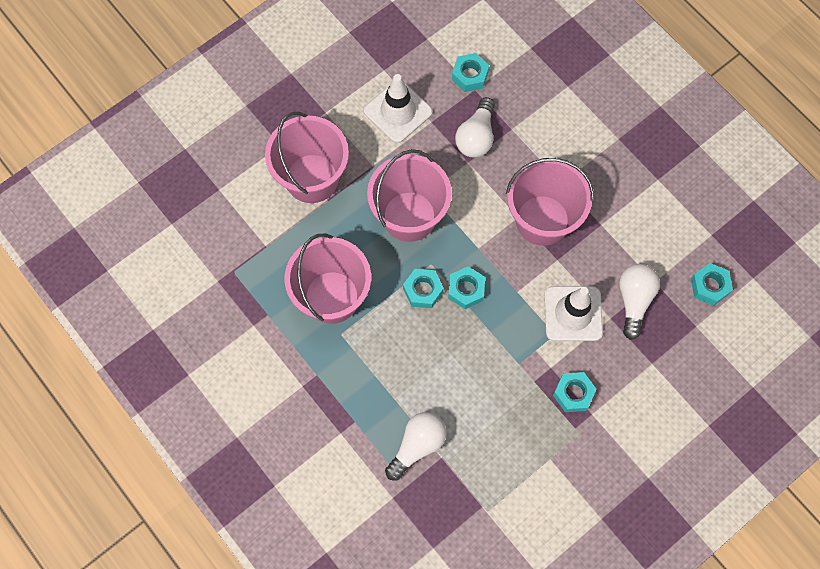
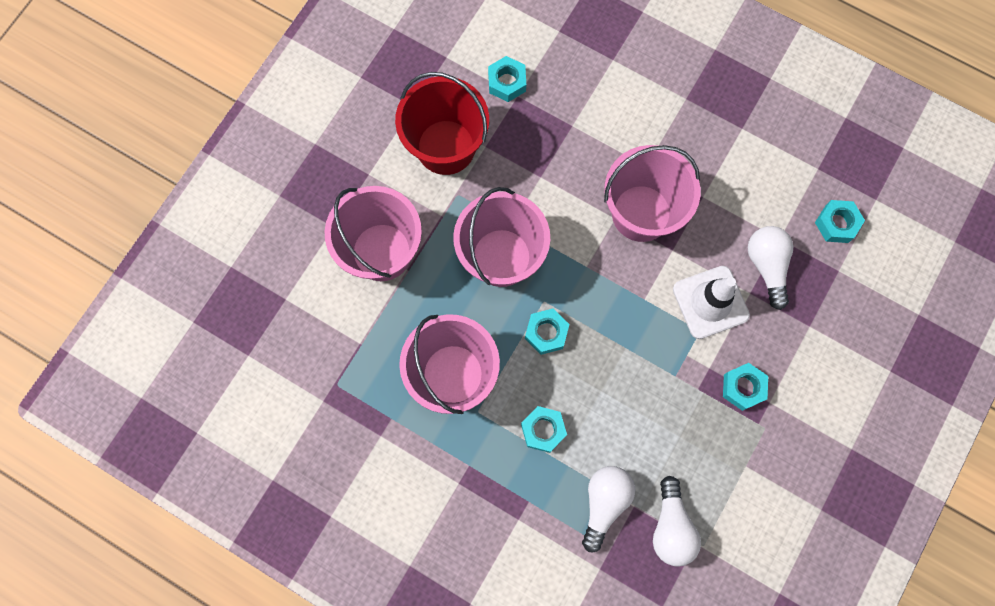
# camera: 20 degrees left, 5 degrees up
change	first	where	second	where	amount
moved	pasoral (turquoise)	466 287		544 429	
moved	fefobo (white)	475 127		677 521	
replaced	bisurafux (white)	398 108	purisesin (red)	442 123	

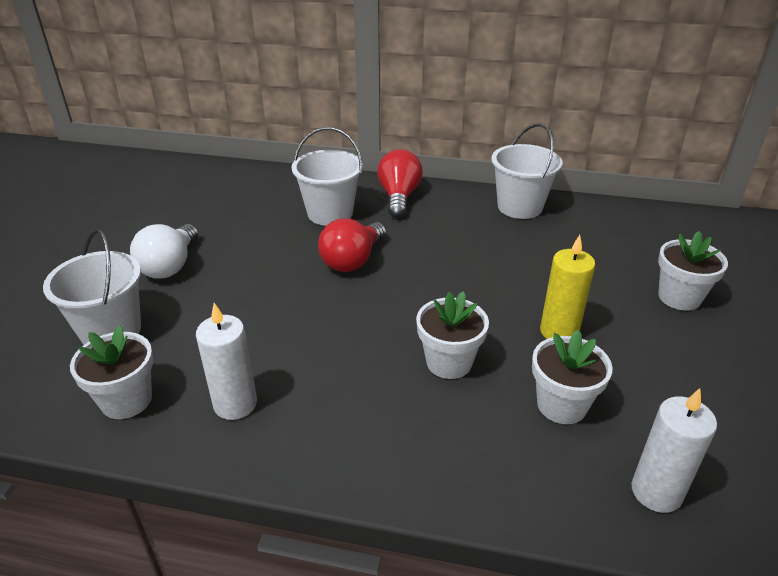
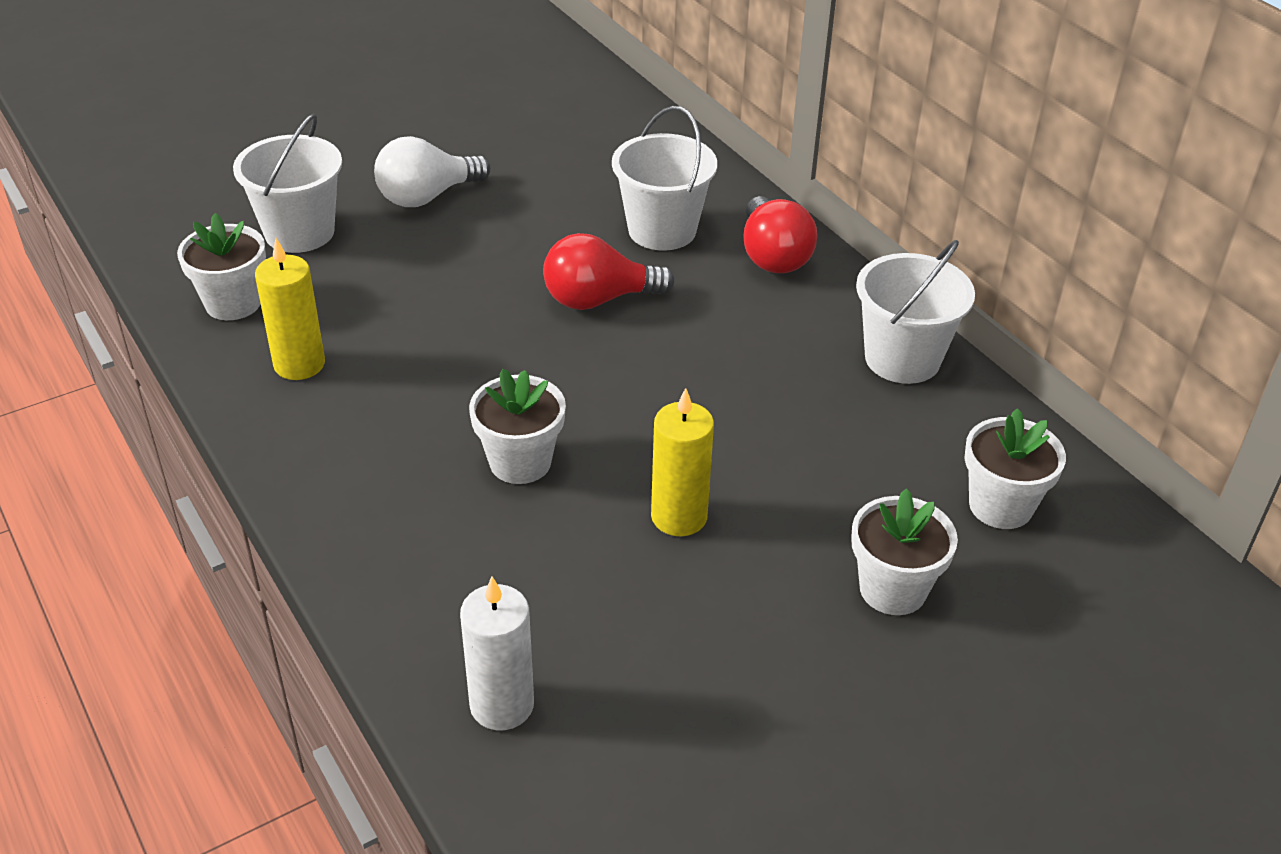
# camera: 45 degrees right, 5 degrees up
change	first	where	second	where	amount
moved	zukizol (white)	572 377		1015 468	
recoloured	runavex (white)	226 361	runavex (yellow)	290 309	
turned	fefobo (red)	400 183		780 234	120 degrees clockwise

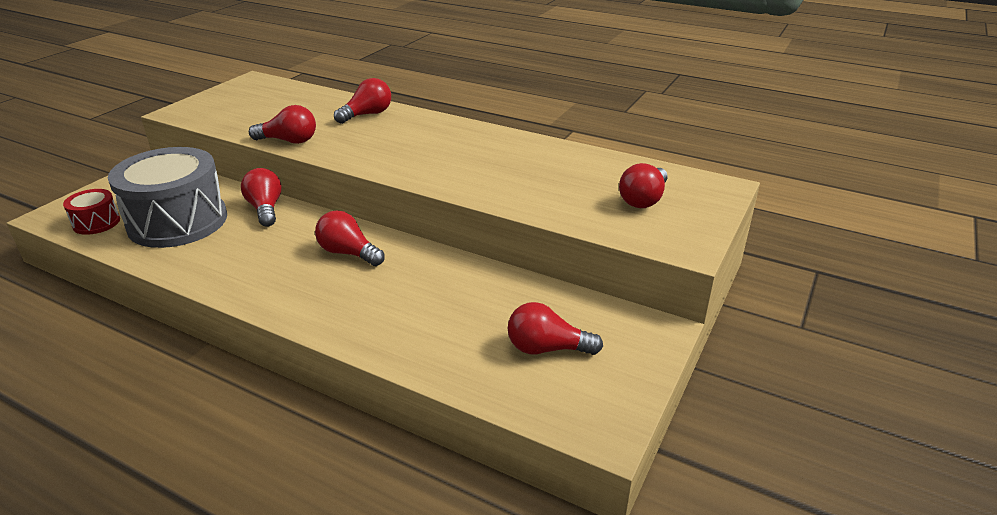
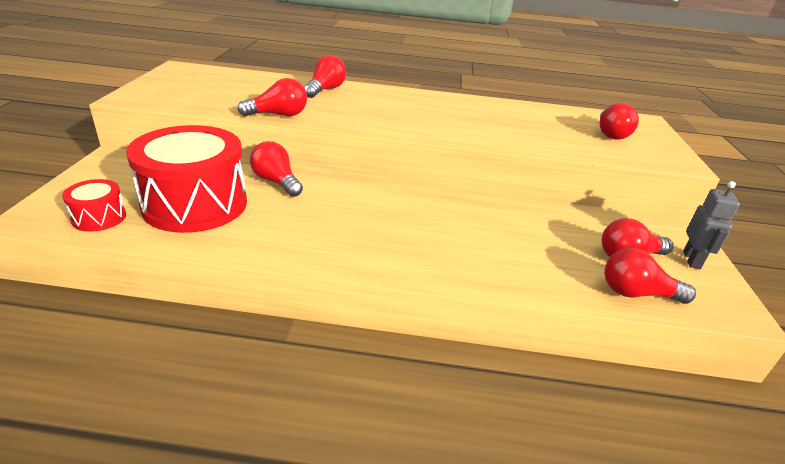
# camera: 25 degrees left, 0 degrees up
change	first	where	second	where	amount
added			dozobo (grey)	711 225	
moved	fefobo (red)	350 238		650 276	
recoloured	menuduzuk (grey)	167 197	menuduzuk (red)	186 179	

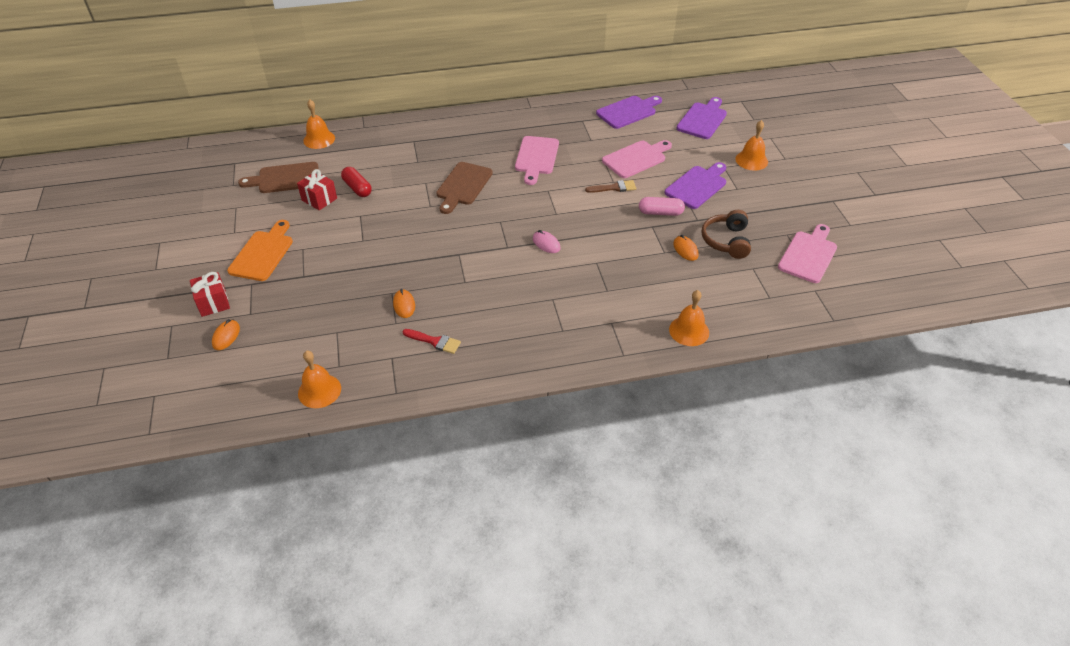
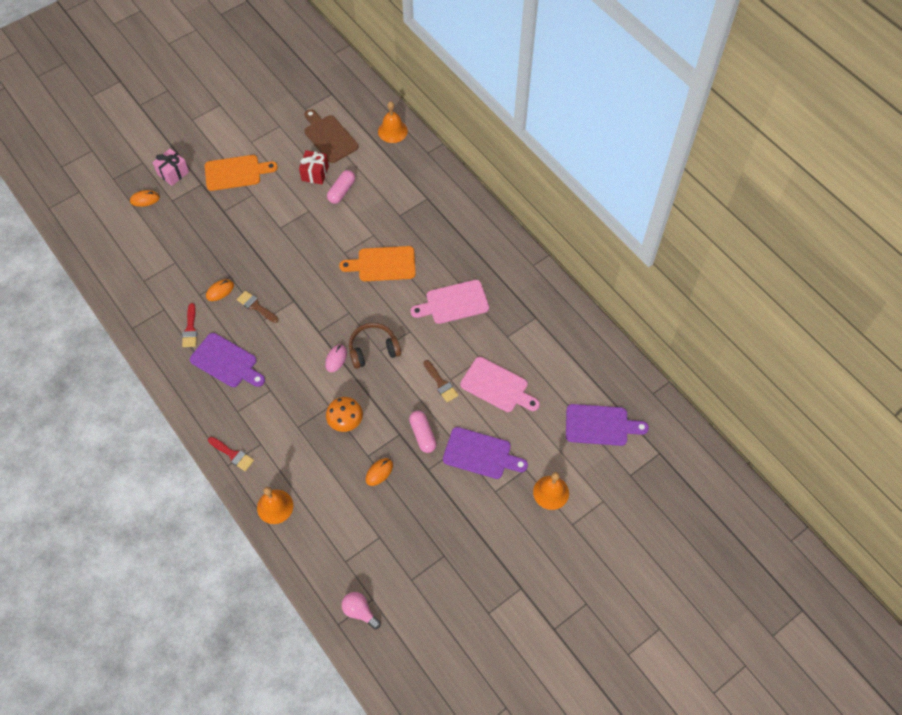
# camera: 65 degrees right, 15 degrees up
change	first	where	second	where	amount
removed	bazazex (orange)	319 379			
removed	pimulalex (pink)	807 253			
added			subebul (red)	231 454	
added			subebul (brown)	258 306	
added			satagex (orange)	344 414	
added			fefobo (pink)	361 610	
moved	pimulalex (purple)	629 112		227 360	
moved	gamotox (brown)	726 234		375 346	
recoloured	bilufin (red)	210 294	bilufin (pink)	170 167	
recoloured	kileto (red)	356 182	kileto (pink)	341 187	
recoloured	pimulalex (brown)	464 188	pimulalex (orange)	377 263	

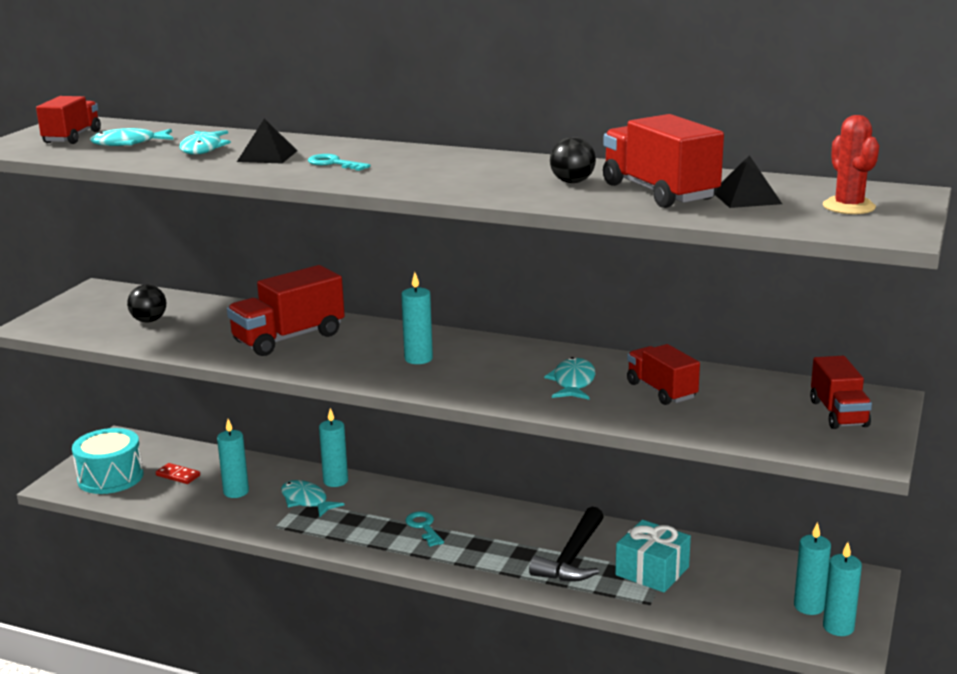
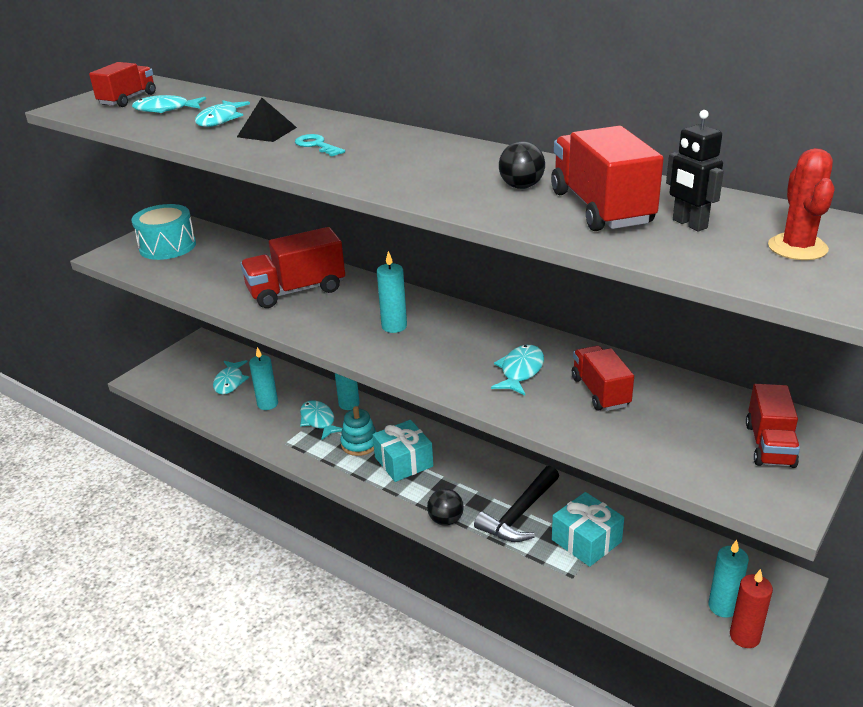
# camera: 15 degrees right, 10 degrees up
change	first	where	second	where	amount
added			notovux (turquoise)	358 431	
moved	menuduzuk (turquoise)	108 461		163 232	
moved	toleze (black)	146 303		445 507	
replaced	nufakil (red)	178 473	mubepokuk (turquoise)	231 377	
replaced	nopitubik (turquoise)	424 529	bilufin (turquoise)	403 451	
replaced	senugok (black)	748 181	dozobo (black)	695 170	
recoloured	runavex (turquoise)	842 589	runavex (red)	751 608	

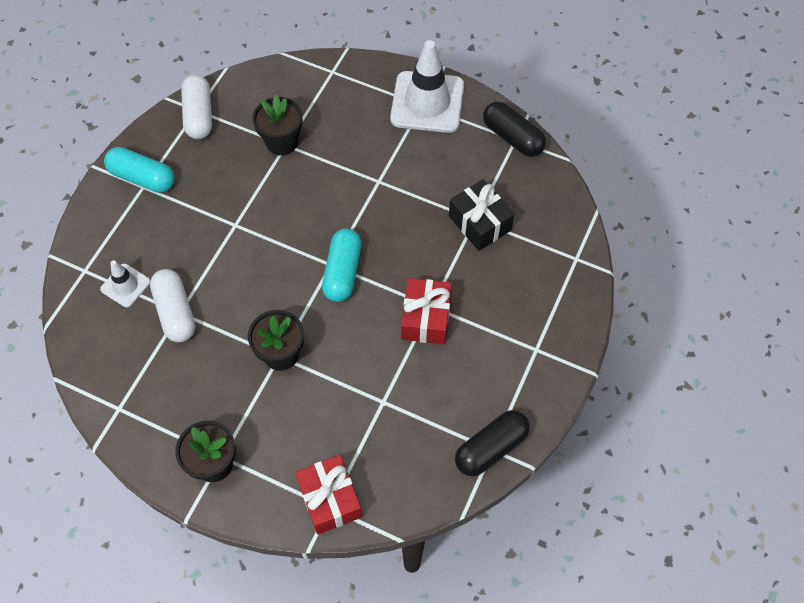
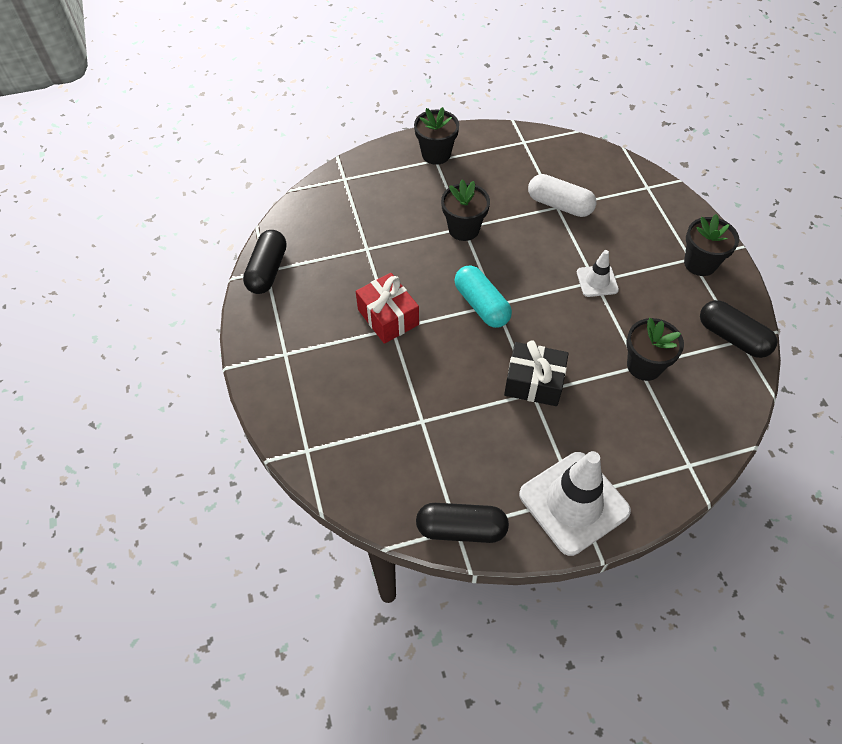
# camera: 140 degrees right, 5 degrees down
change	first	where	second	where	amount
removed	bilufin (red)	328 495			
moved	bisurafux (white)	125 284		598 273	
moved	bilufin (black)	481 215		536 373	
replaced	kileto (turquoise)	139 170	zukizol (black)	711 245	
recoloured	kileto (white)	196 107	kileto (black)	738 329	

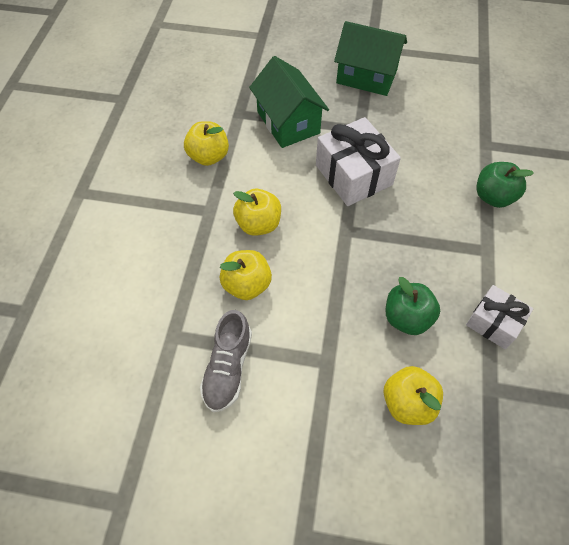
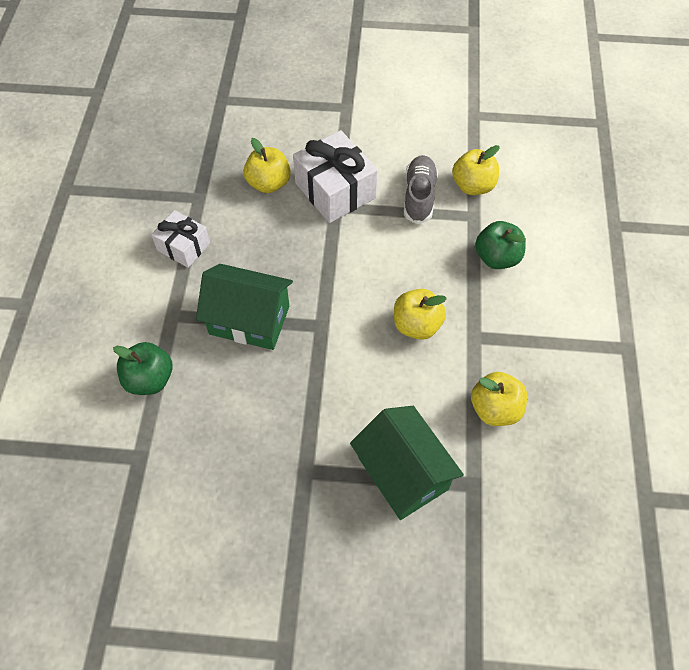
# camera: 175 degrees right, 0 degrees up
change	first	where	second	where	amount
moved	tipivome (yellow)	246 275		475 170	
moved	bilufin (white)	358 161		335 176	
moved	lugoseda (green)	370 58		244 307	
moved	tipivome (green)	413 306		500 245	

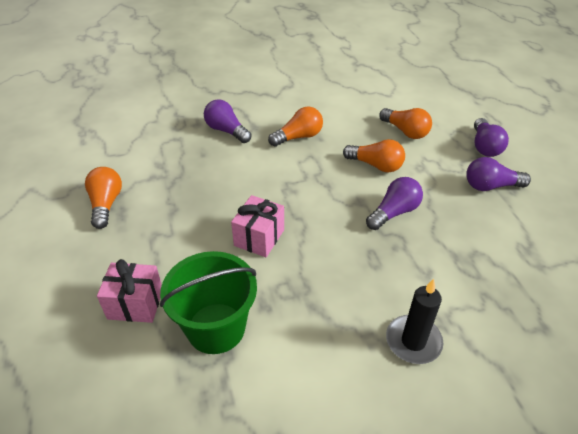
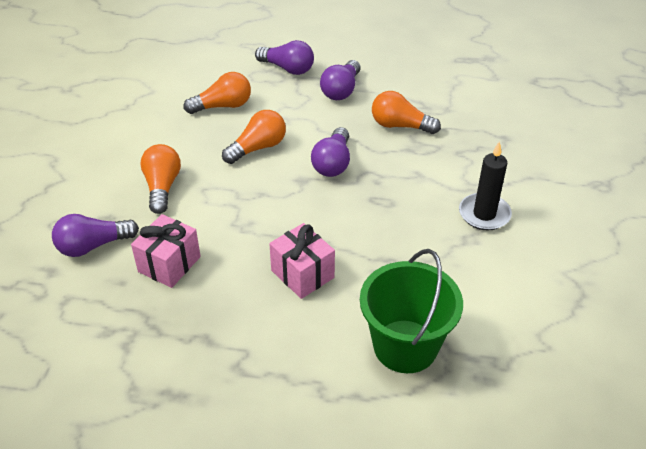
# camera: 65 degrees left, 0 degrees up
change	first	where	second	where	amount
moved	fefobo (orange)	103 198		406 112	
moved	bilufin (pink)	129 291		166 251	
turned	fefobo (purple)	394 203		330 152	150 degrees counterclockwise

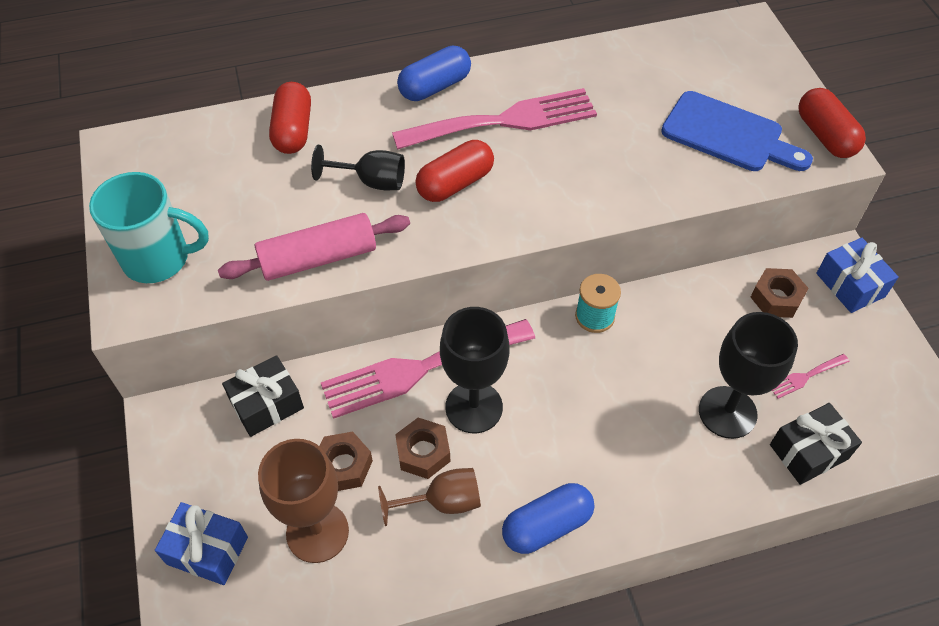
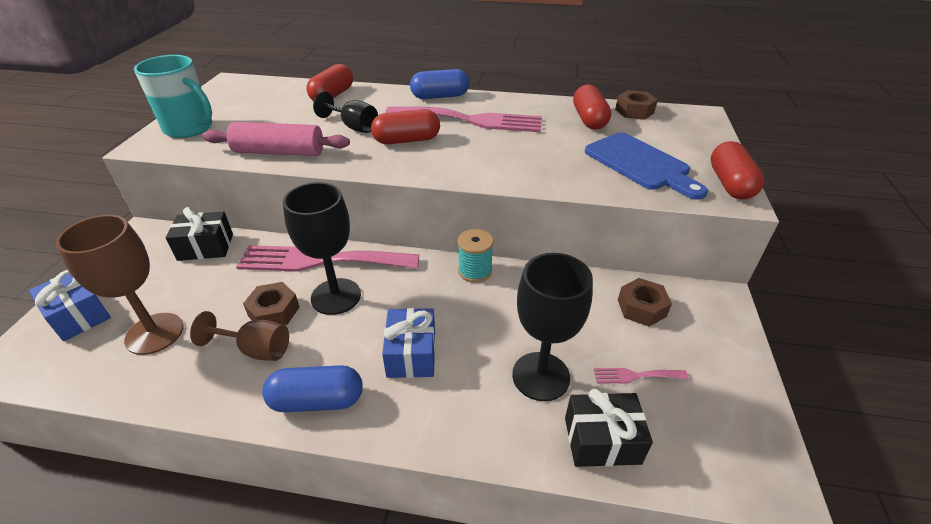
# camera: 25 degrees right, 15 degrees down
change	first	where	second	where	amount
added			kileto (red)	592 107	
moved	pasoral (brown)	346 461		636 105	
moved	bilufin (blue)	857 275		408 343	

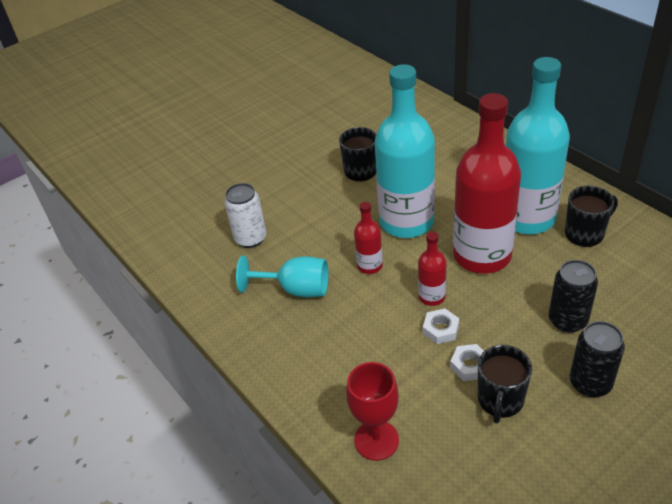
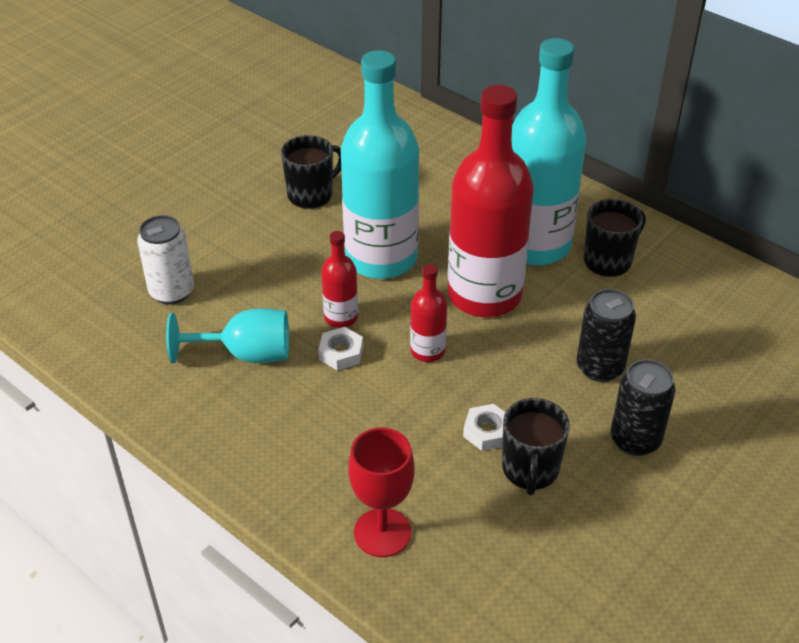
# camera: 15 degrees left, 0 degrees up
change	first	where	second	where	amount
moved	pasoral (white)	441 326		340 348	

